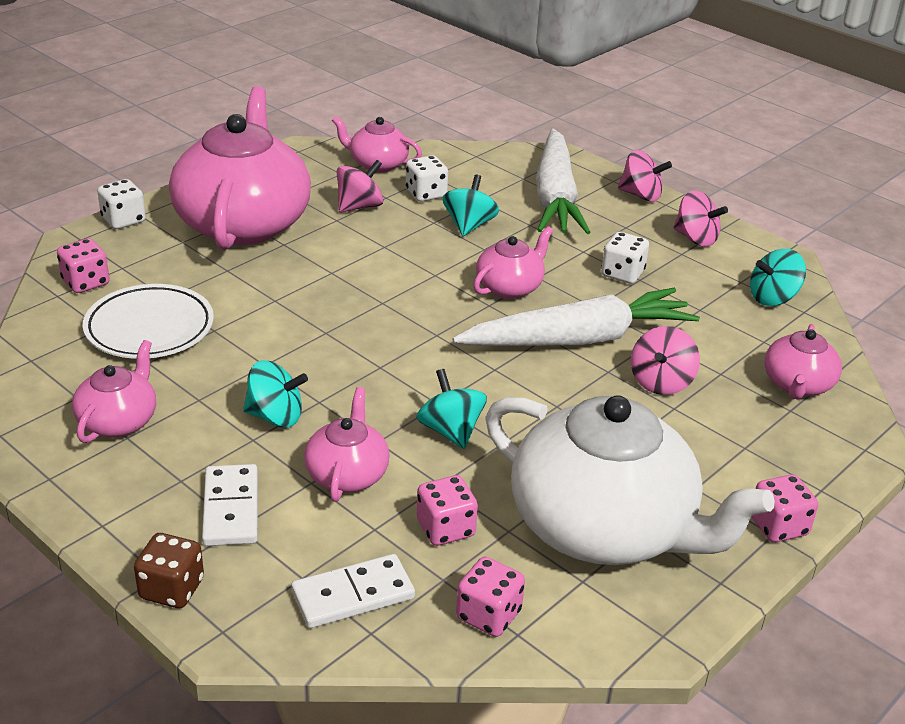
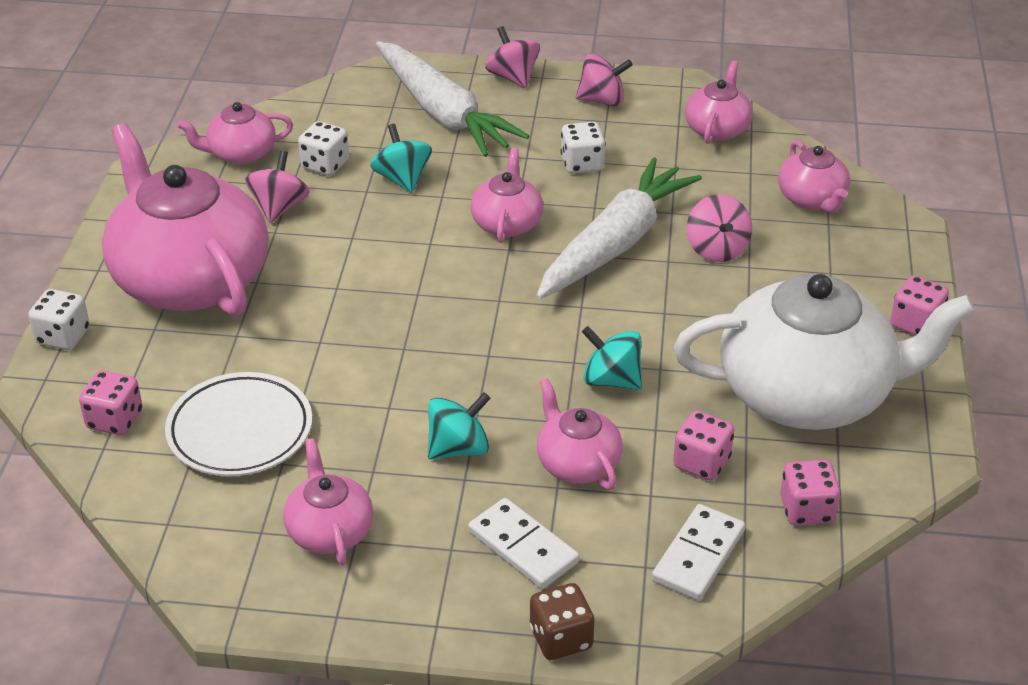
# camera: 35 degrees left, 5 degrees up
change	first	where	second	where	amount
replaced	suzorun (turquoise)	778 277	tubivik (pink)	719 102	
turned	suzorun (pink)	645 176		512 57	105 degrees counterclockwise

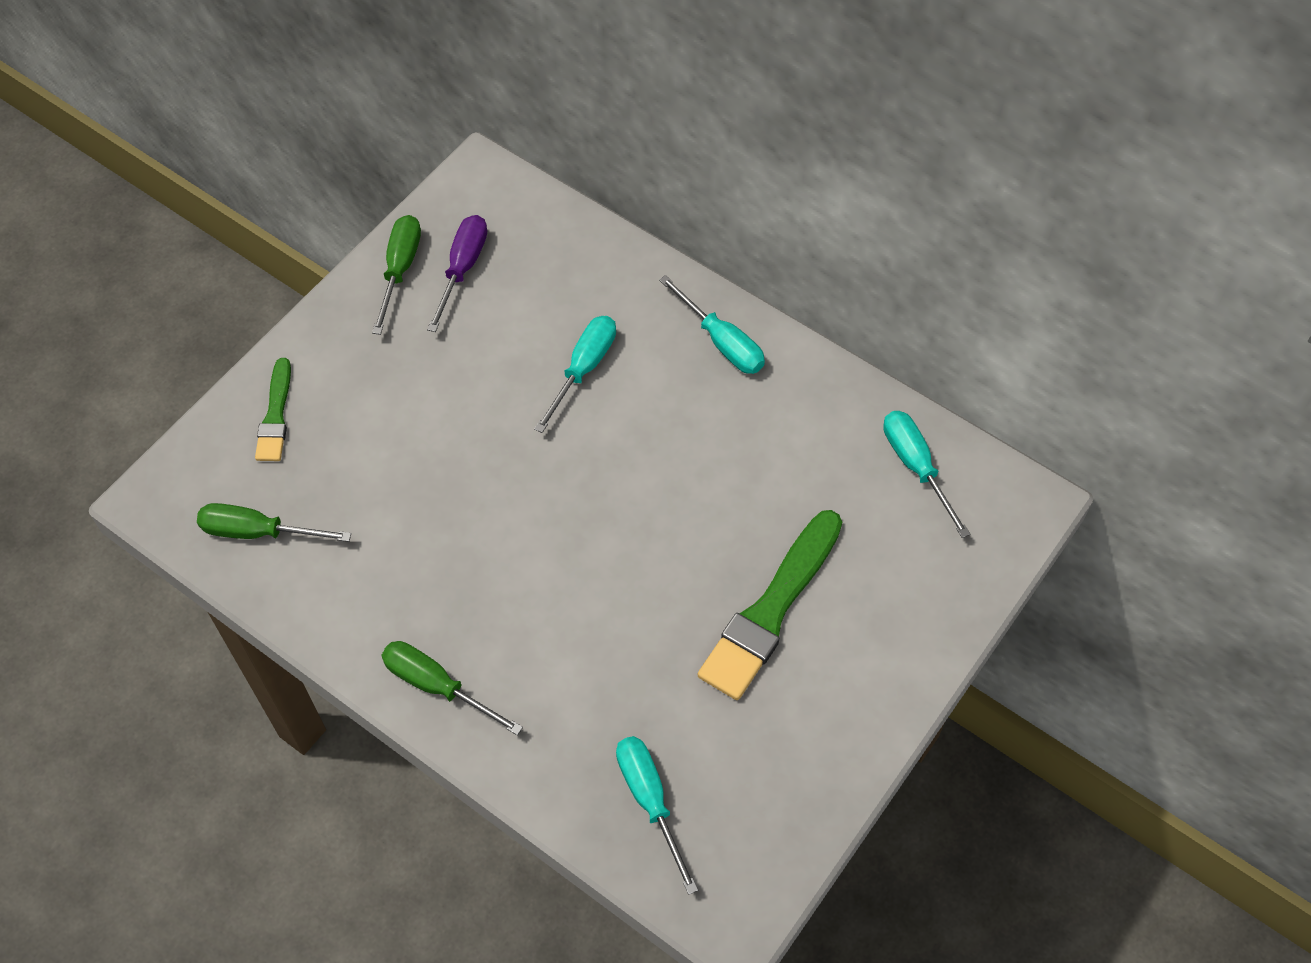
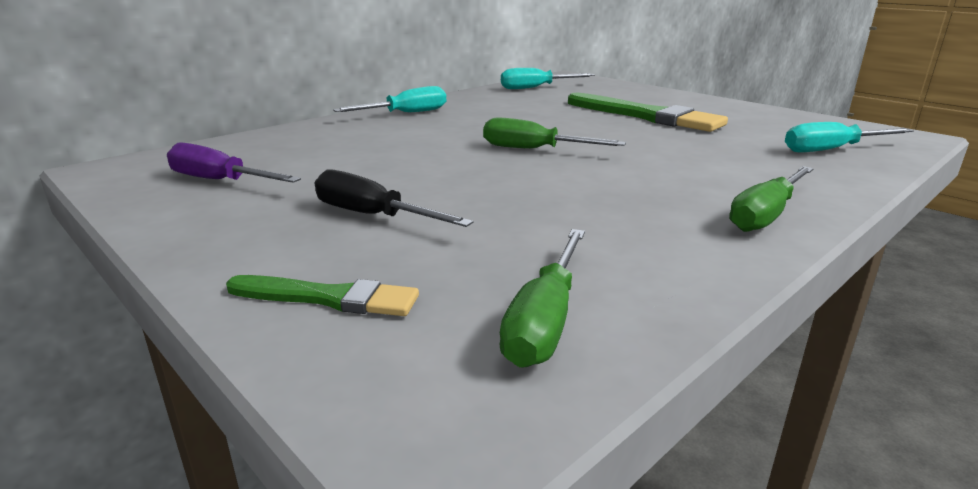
# camera: 80 degrees left, 35 degrees down
change	first	where	second	where	amount
removed	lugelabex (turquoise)	575 374			
added			lugelabex (black)	394 198	
moved	lugelabex (green)	396 275		554 132	

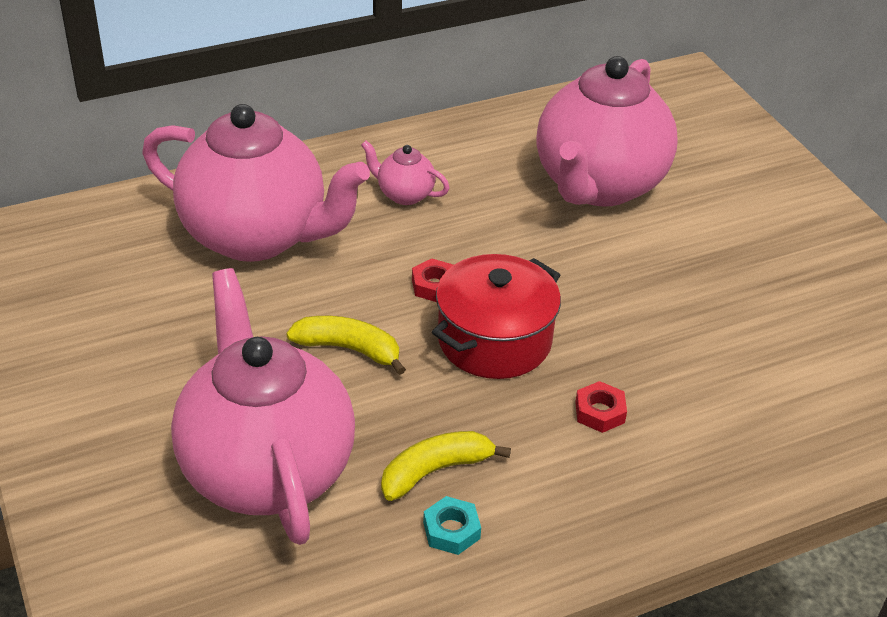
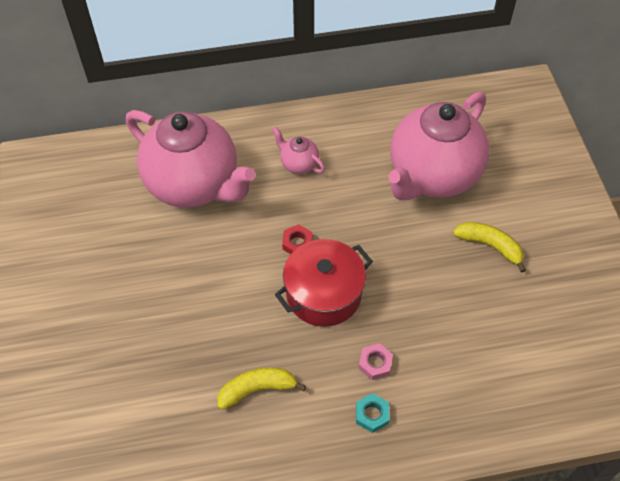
# camera: 15 degrees right, 15 degrees up
change	first	where	second	where	amount
removed	tubivik (pink)	263 406			
moved	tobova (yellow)	346 345		489 247	
moved	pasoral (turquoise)	452 525		372 413	
recoloured	pasoral (red)	601 407	pasoral (pink)	375 361	

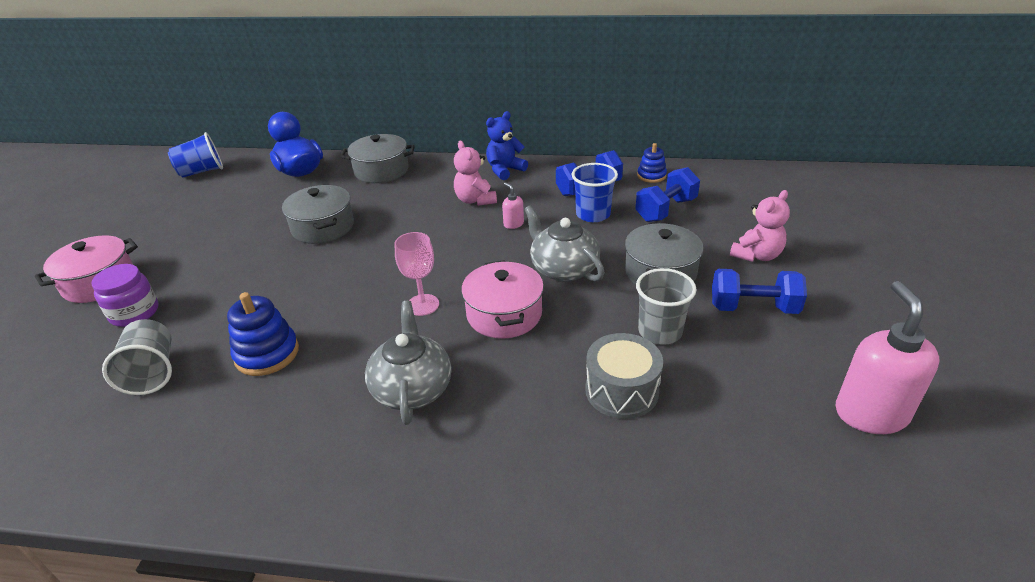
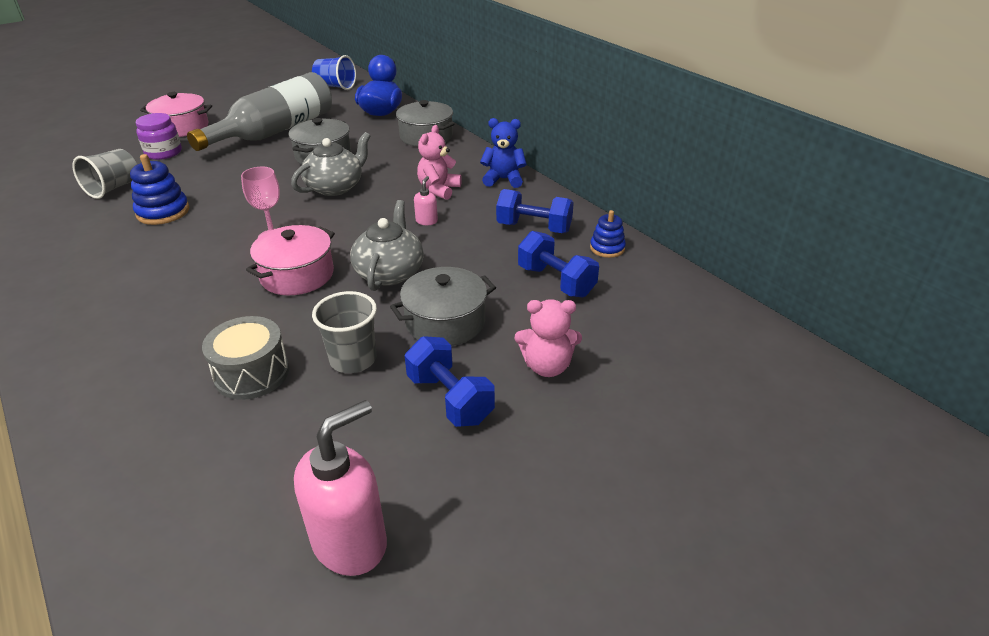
# camera: 45 degrees right, 0 degrees up
change	first	where	second	where	amount
removed	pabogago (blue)	595 192			
added			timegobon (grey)	259 111	
moved	tubivik (grey)	408 363		330 164	
turned	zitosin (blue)	667 194		558 264	45 degrees clockwise

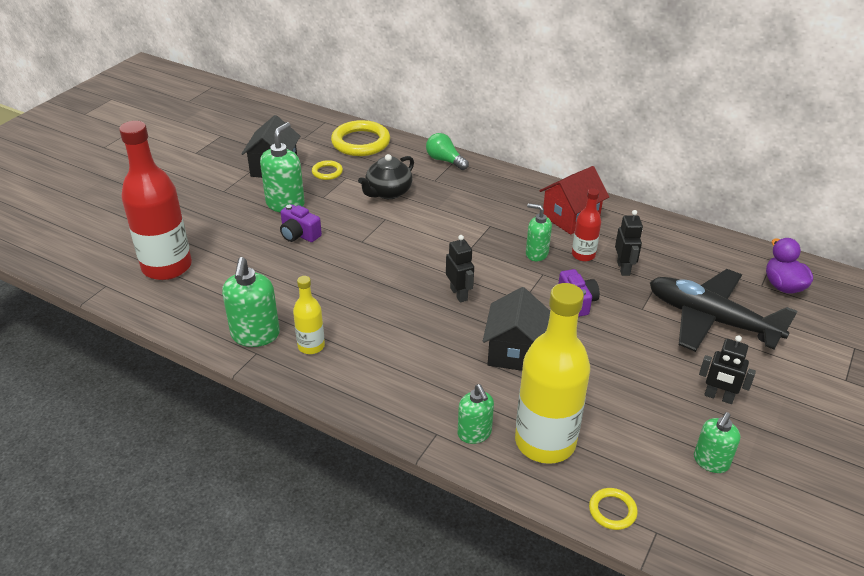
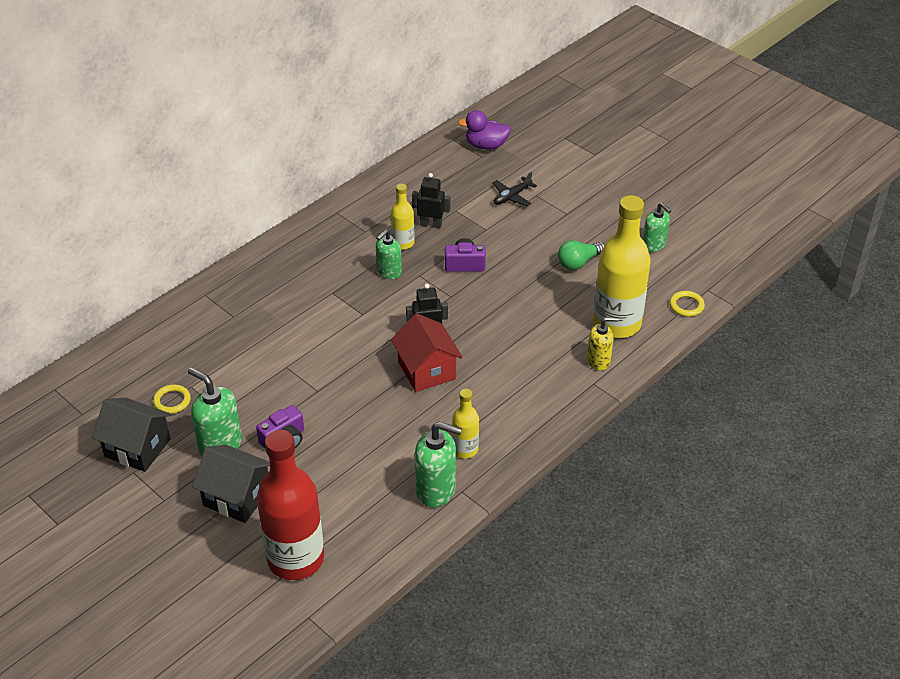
# camera: 75 degrees left, 5 degrees up
change	first	where	second	where	amount
removed	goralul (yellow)	360 138			
removed	tubivik (black)	386 176			
removed	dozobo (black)	727 369			
moved	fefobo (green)	447 151		581 255	
moved	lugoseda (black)	516 329		231 484	
moved	lugoseda (red)	574 200		427 353	
recoloured	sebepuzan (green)	476 414	sebepuzan (yellow)	603 344	
recoloured	timegobon (red)	586 224	timegobon (yellow)	403 216	
resized	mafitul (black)	724 310		514 189	x0.44

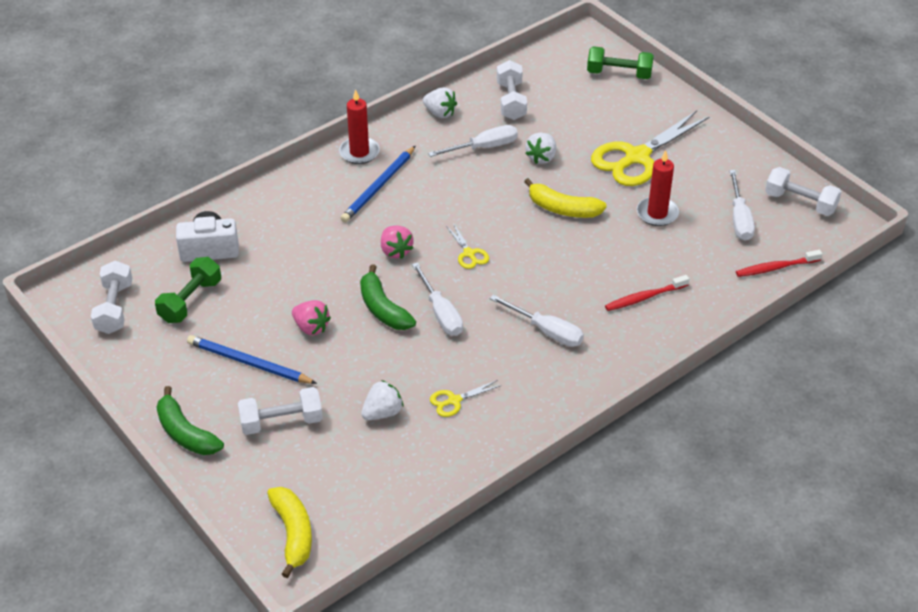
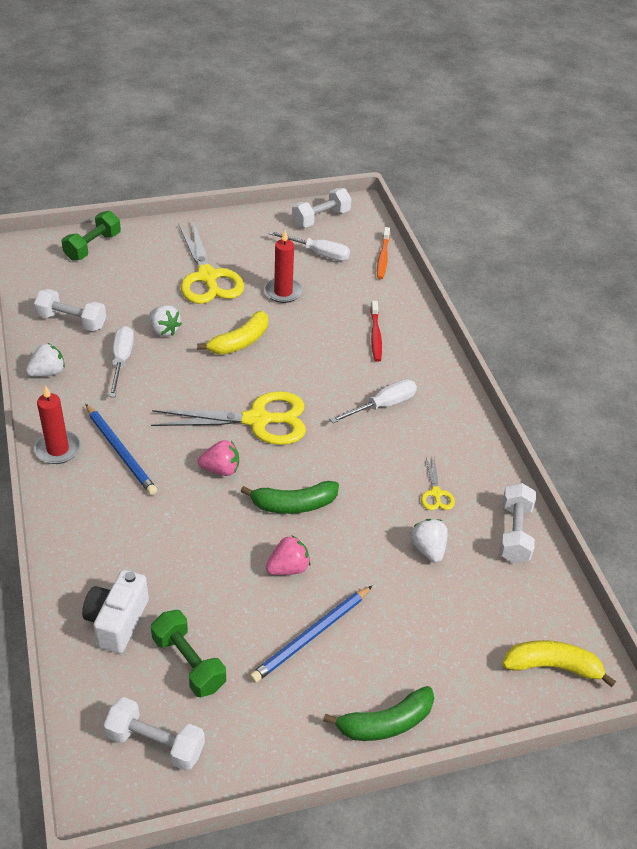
# camera: 70 degrees left, 0 degrees up
change	first	where	second	where	amount
removed	lugelabex (white)	437 299			
moved	zitosin (white)	280 411		517 523	
recoloured	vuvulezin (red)	779 263	vuvulezin (orange)	383 253	
resized	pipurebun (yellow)	467 246		228 418	x2.27

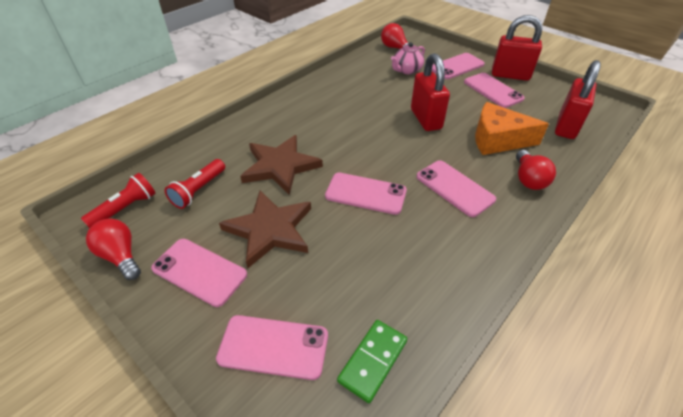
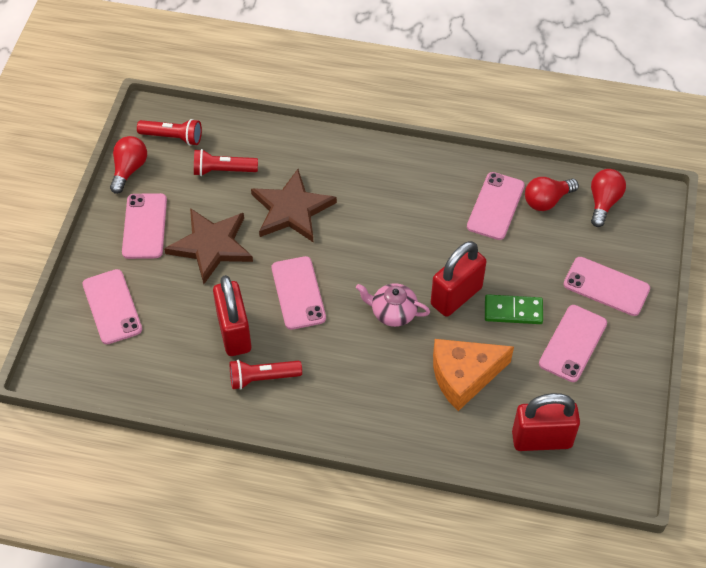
# camera: 60 degrees right, 10 degrees up
change	first	where	second	where	amount
added			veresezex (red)	266 375	
moved	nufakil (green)	372 361		514 309	
moved	tubivik (pink)	408 58		393 305	
moved	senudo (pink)	456 188		496 206	
moved	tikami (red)	517 48		232 315	
moved	fefobo (red)	536 170		552 194	
turned	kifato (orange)	512 128		473 375	90 degrees counterclockwise

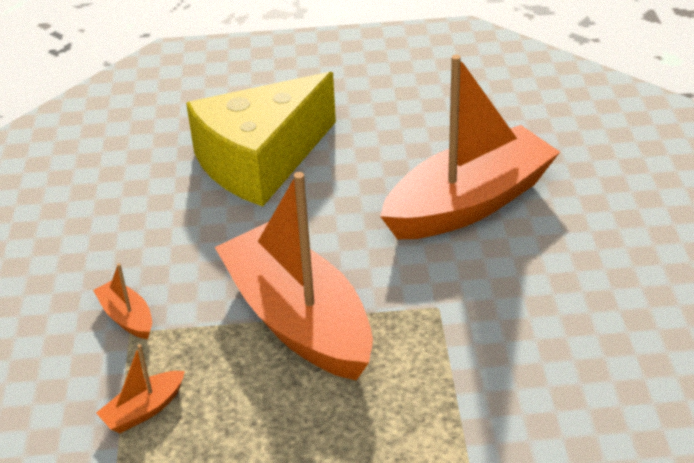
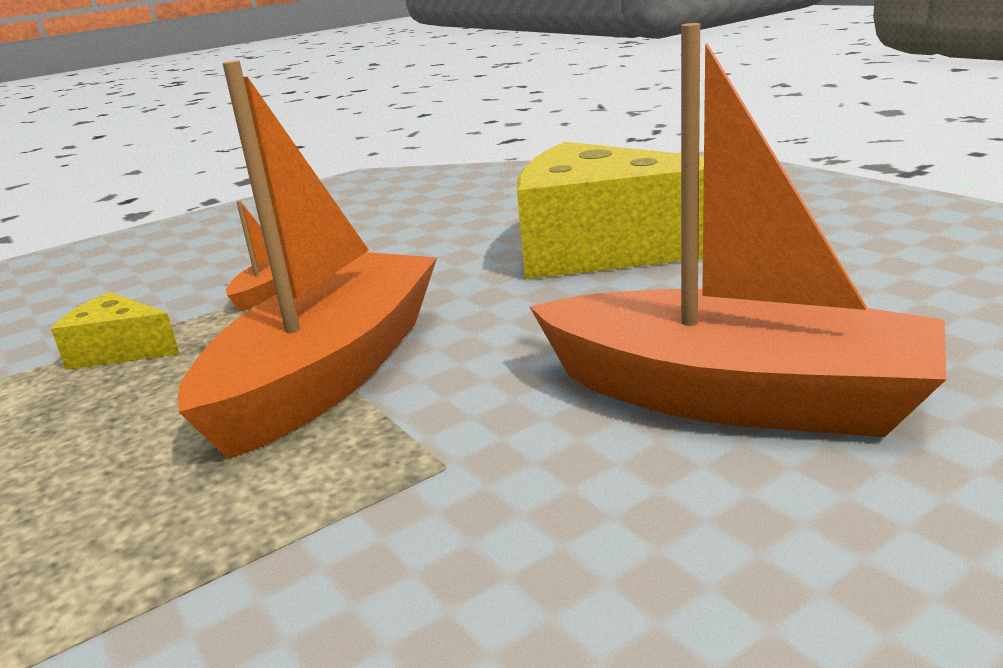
# camera: 60 degrees right, 15 degrees down
change	first	where	second	where	amount
replaced	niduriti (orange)	140 388	kifato (yellow)	115 331	

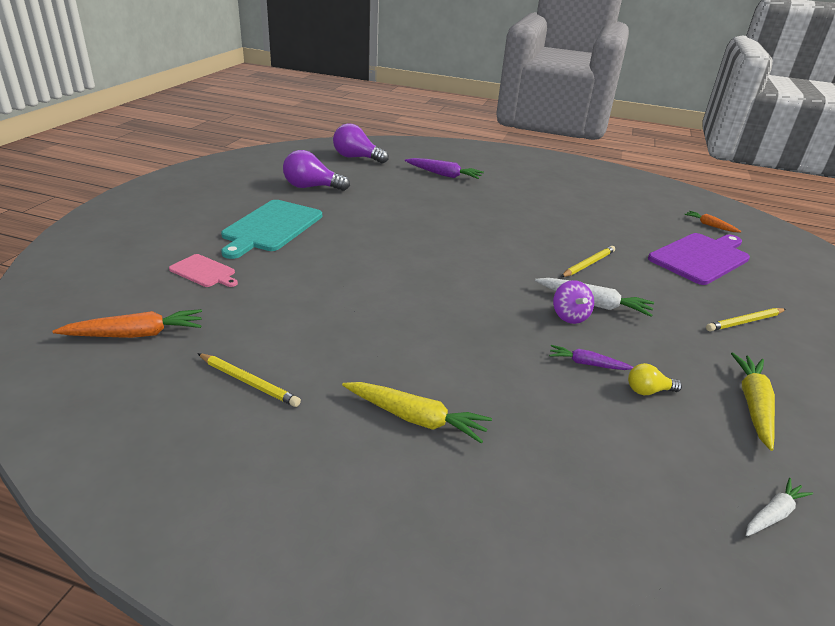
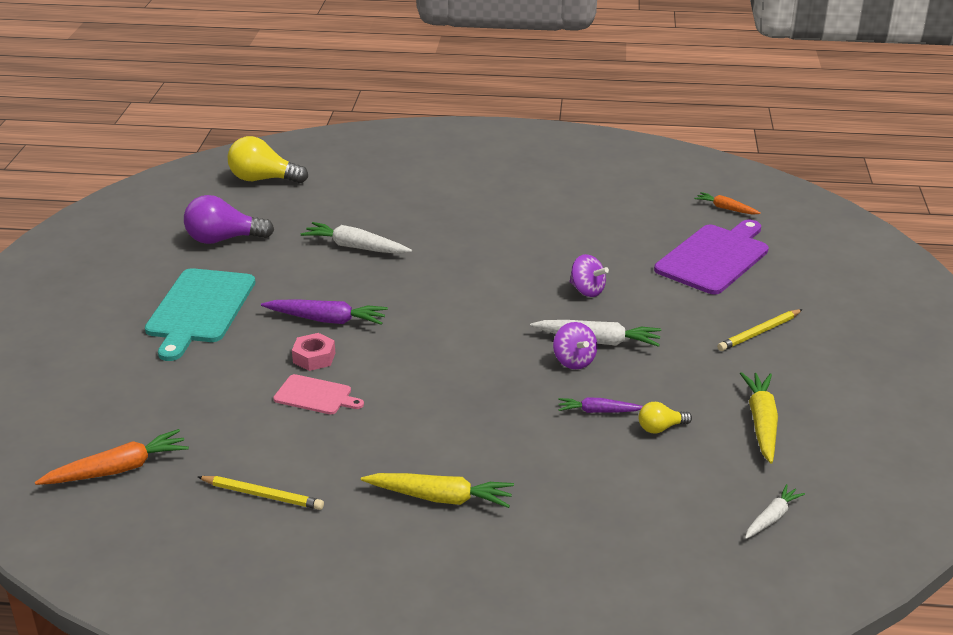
# camera: 10 degrees left, 0 degrees up
change	first	where	second	where	amount
added			pasoral (pink)	313 352	
added			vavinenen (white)	356 238	
moved	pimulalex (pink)	203 270		318 394	
moved	vavinenen (purple)	444 168		324 312	
replaced	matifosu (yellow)	588 261	suzorun (purple)	589 275	
recoloured	fefobo (purple)	361 143	fefobo (yellow)	268 159	

